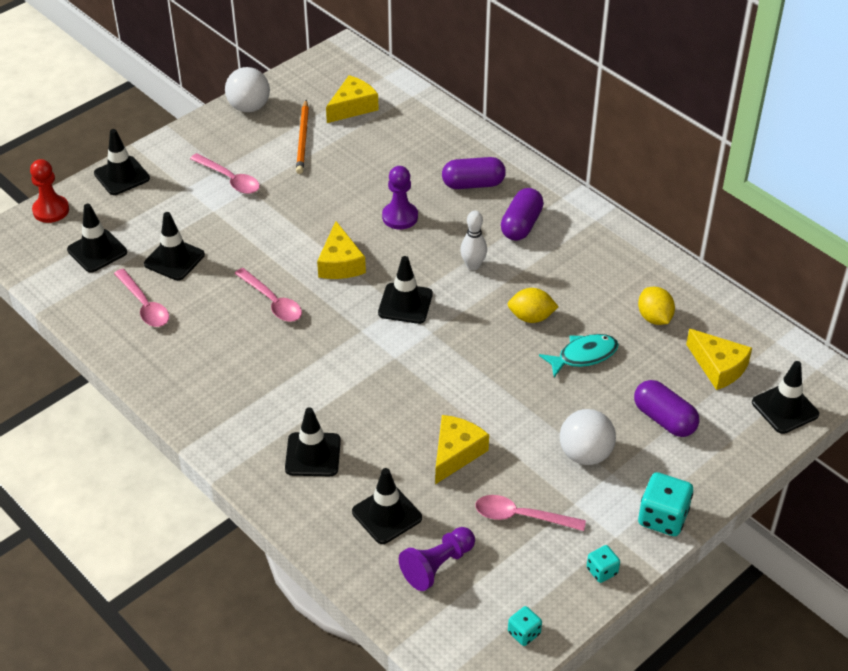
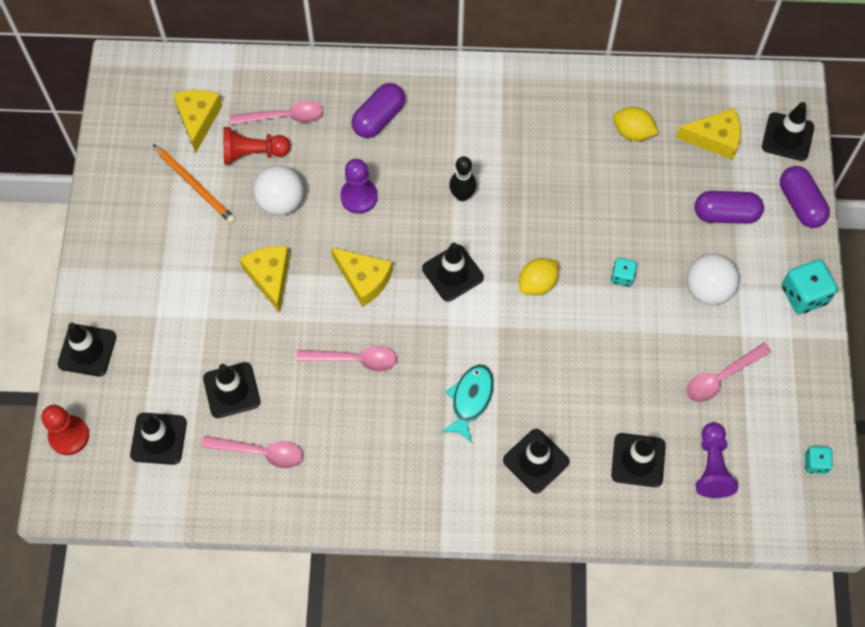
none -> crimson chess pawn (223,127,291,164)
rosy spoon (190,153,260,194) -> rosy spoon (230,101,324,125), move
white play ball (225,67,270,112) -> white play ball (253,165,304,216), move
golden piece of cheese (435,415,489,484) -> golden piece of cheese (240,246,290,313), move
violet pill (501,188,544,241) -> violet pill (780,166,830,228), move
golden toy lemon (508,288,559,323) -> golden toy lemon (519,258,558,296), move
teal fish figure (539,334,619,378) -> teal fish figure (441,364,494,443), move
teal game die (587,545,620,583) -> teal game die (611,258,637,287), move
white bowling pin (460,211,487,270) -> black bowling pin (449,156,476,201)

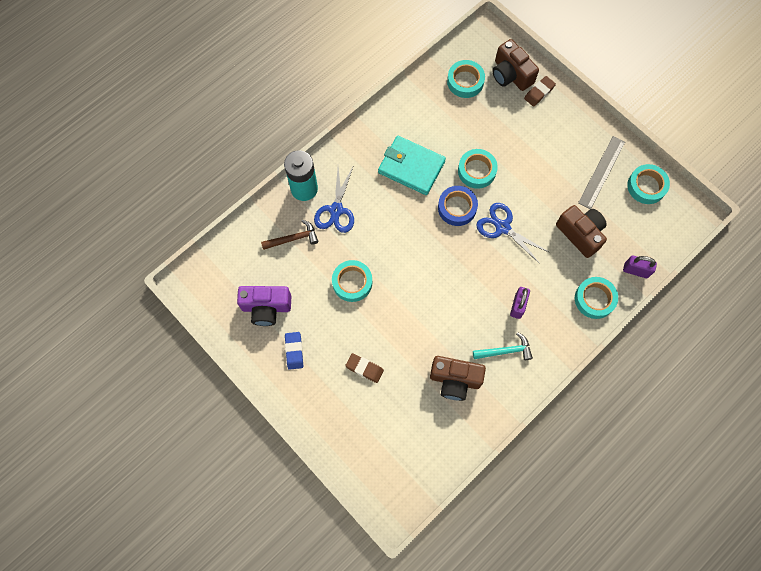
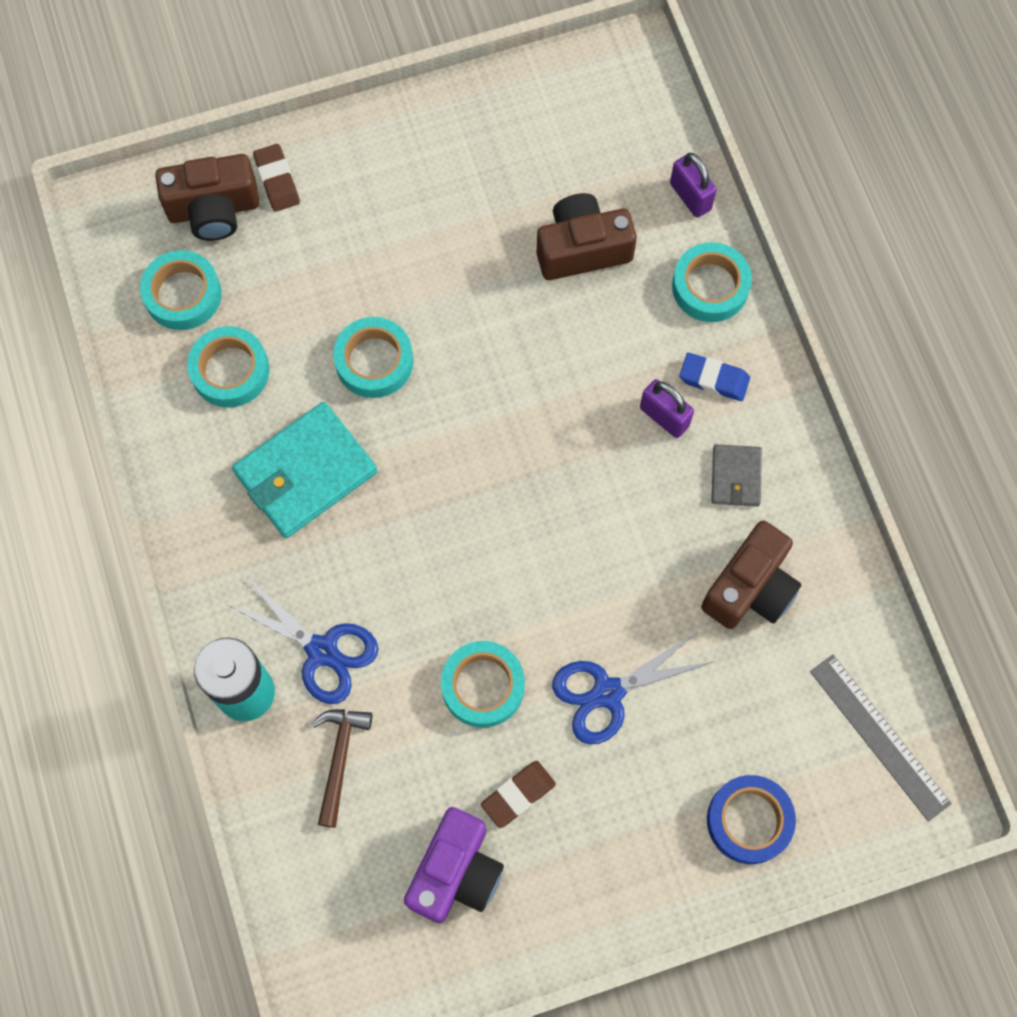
cobalt eraser (285,332,303,370) -> cobalt eraser (679,353,750,401), move
brown eraser (345,353,384,383) -> brown eraser (481,761,556,828), move
cobalt sticky tape (438,186,478,226) -> cobalt sticky tape (707,775,796,864), move
cobalt scissors (476,203,549,264) -> cobalt scissors (552,632,712,745), move
grey measuring stick (578,136,625,209) -> grey measuring stick (810,655,952,822), move
teal sticky tape (627,164,670,204) -> teal sticky tape (187,326,269,408), move
teal claw hammer (473,332,533,360) -> grey billfold (712,444,762,507)
violet small lock (623,256,657,278) -> violet small lock (670,153,717,218), 75 degrees counterclockwise

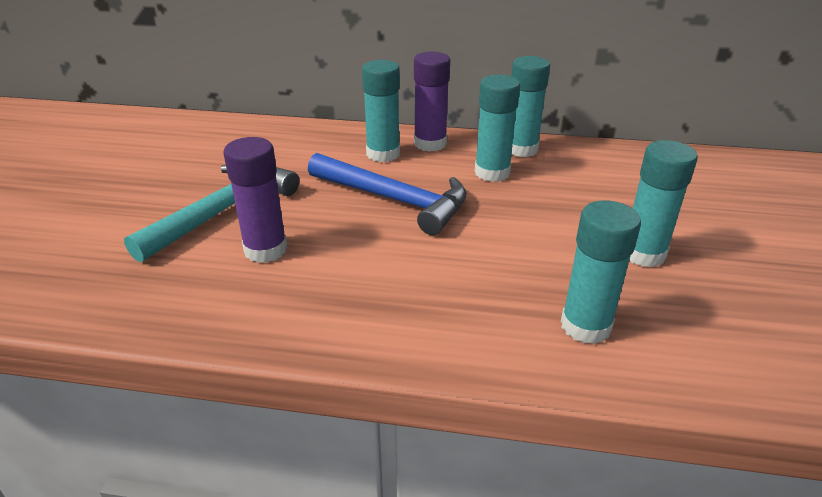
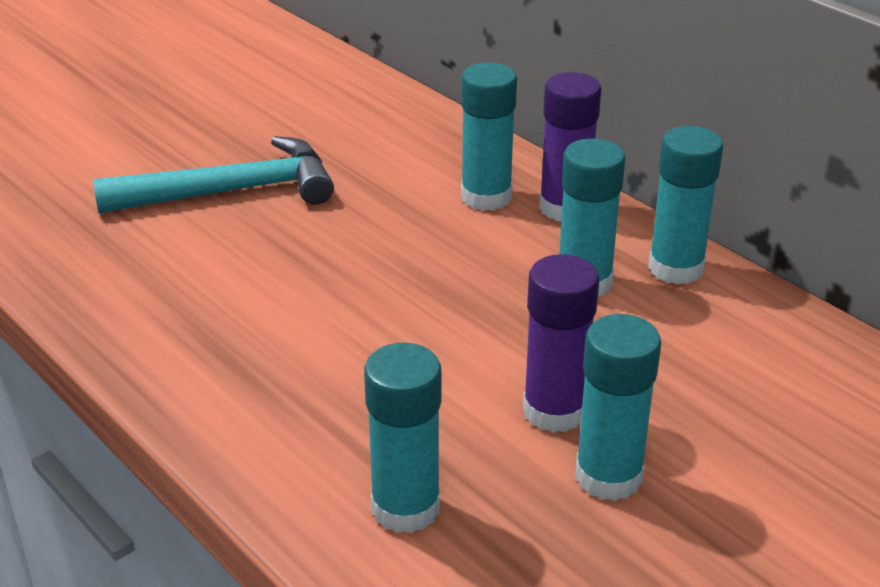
cobalt claw hammer (308,153,467,235) -> none
violet glue (223,137,287,263) -> violet glue (523,254,599,433), move

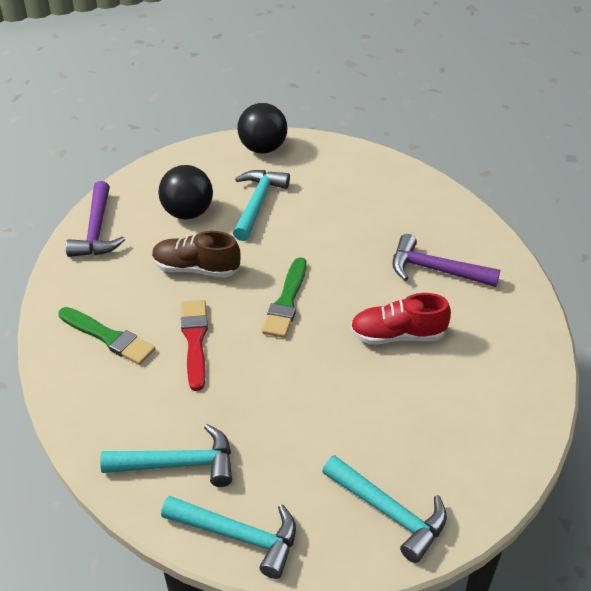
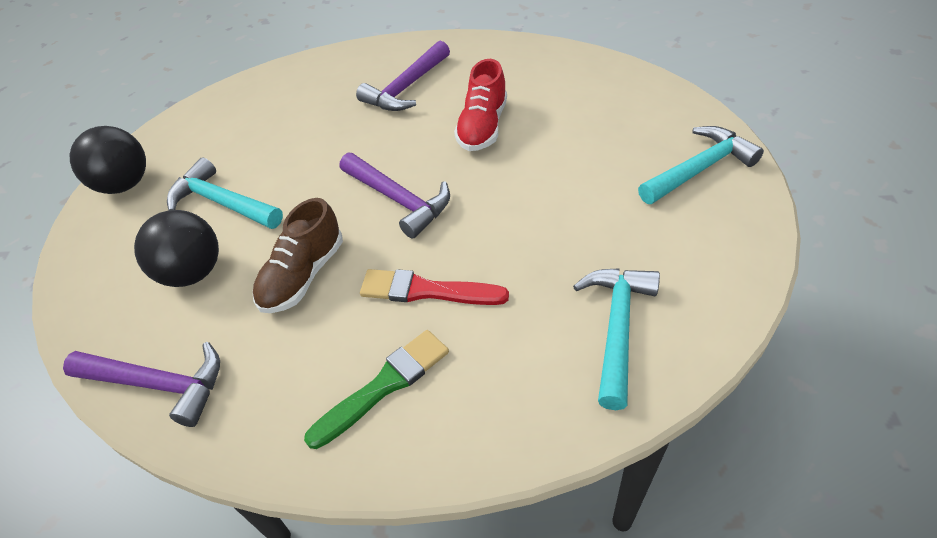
teal claw hammer (161,496,296,579) -> none
emerald paintbrush (262,257,307,338) -> violet claw hammer (340,153,450,239)

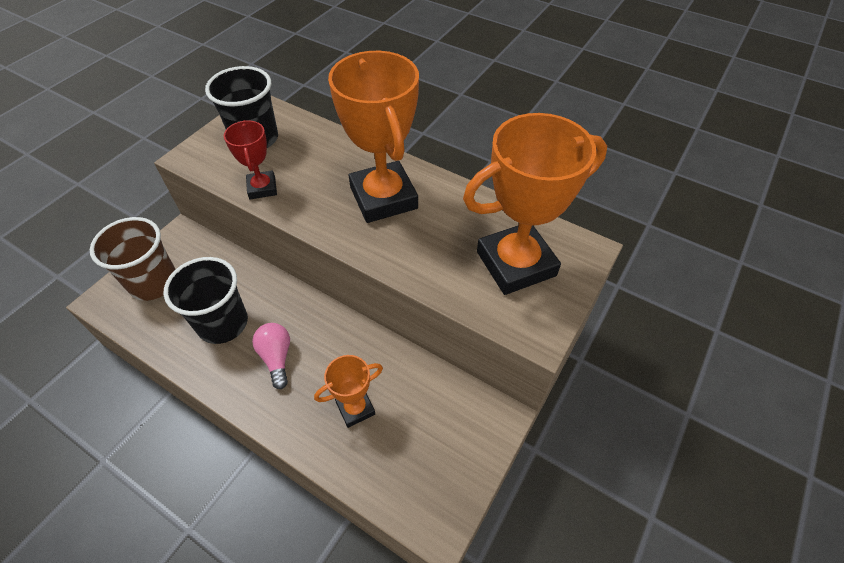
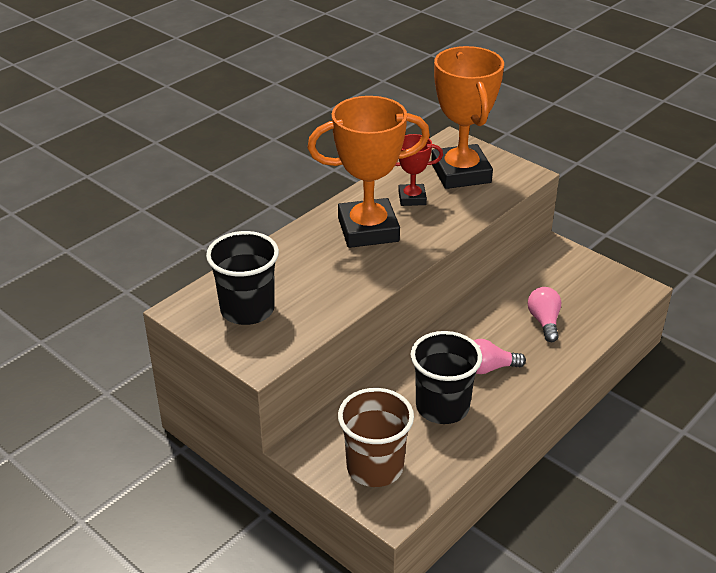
crimson trophy (224,120,277,200) -> crimson trophy (395,134,443,206), move
bright orange trophy (314,355,383,428) -> rosy lightbulb (528,287,561,342)

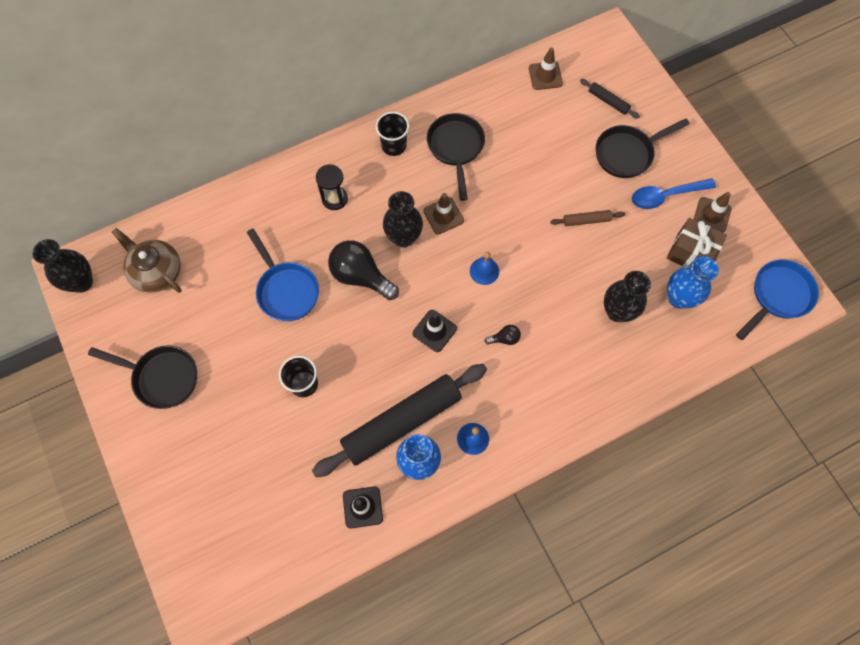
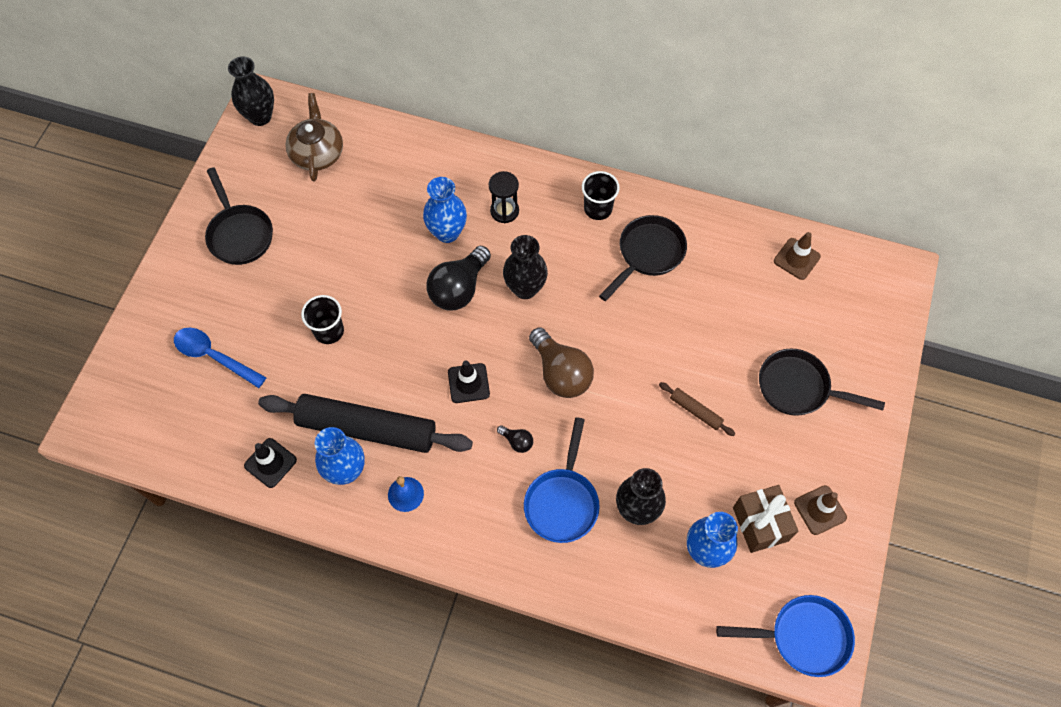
brown traffic cone (423,193,464,234) -> none
black pastry roller (580,79,640,119) -> none
none -> cobalt tall vase (423,177,467,243)
cobalt pan (247,229,319,321) -> cobalt pan (524,417,600,543), move
cobalt spoon (632,178,716,209) -> cobalt spoon (174,328,267,388), move
cobalt bell (470,252,499,285) -> brown lightbulb (529,327,594,398)
black lightbulb (328,240,399,300) -> black lightbulb (426,246,491,311), 135 degrees counterclockwise

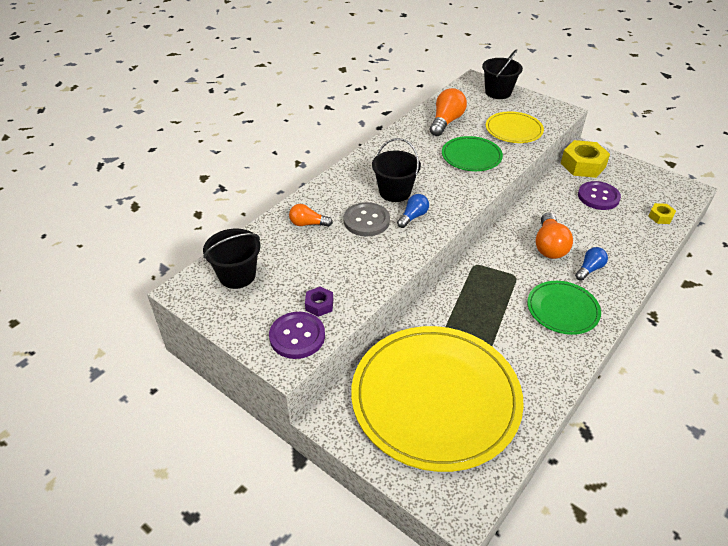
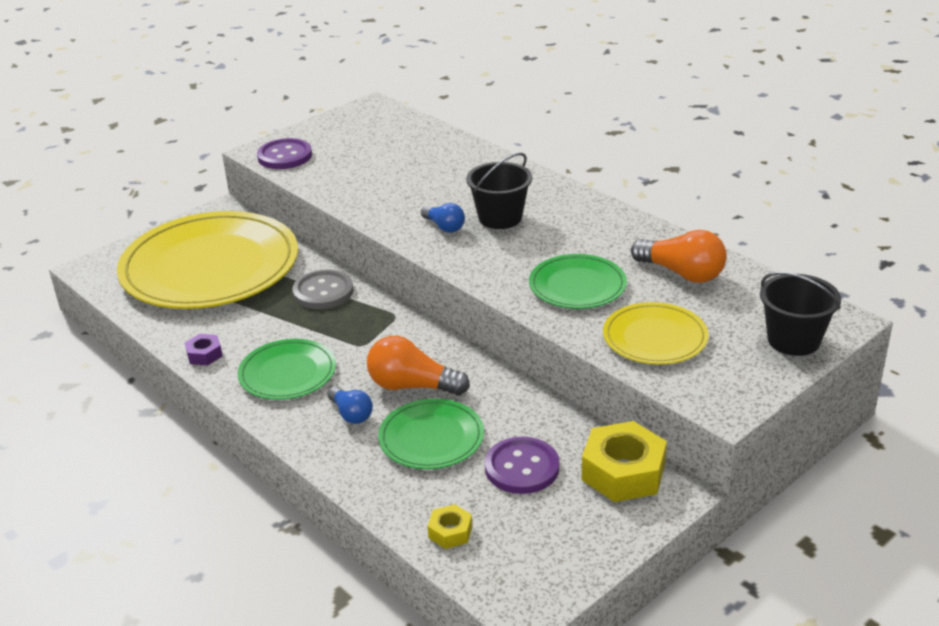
black sand bucket (203,229,261,289) -> none
bright orange lightbulb (289,204,333,227) -> none
none -> emerald plate (378,399,484,469)
violet hex nut (305,287,333,317) -> violet hex nut (185,334,223,365), move
grey sewing button (344,202,390,236) -> grey sewing button (292,270,354,309), move

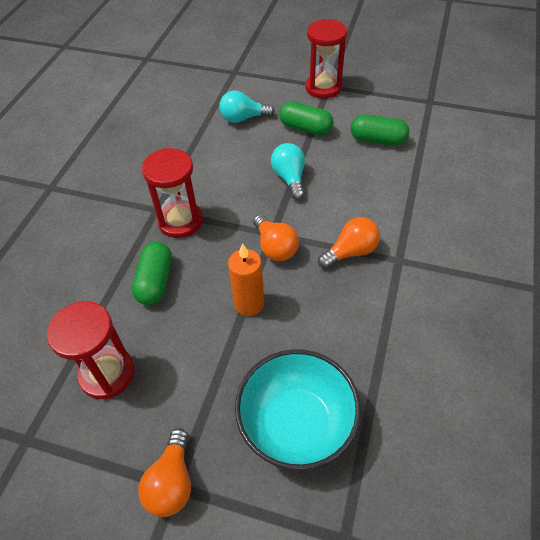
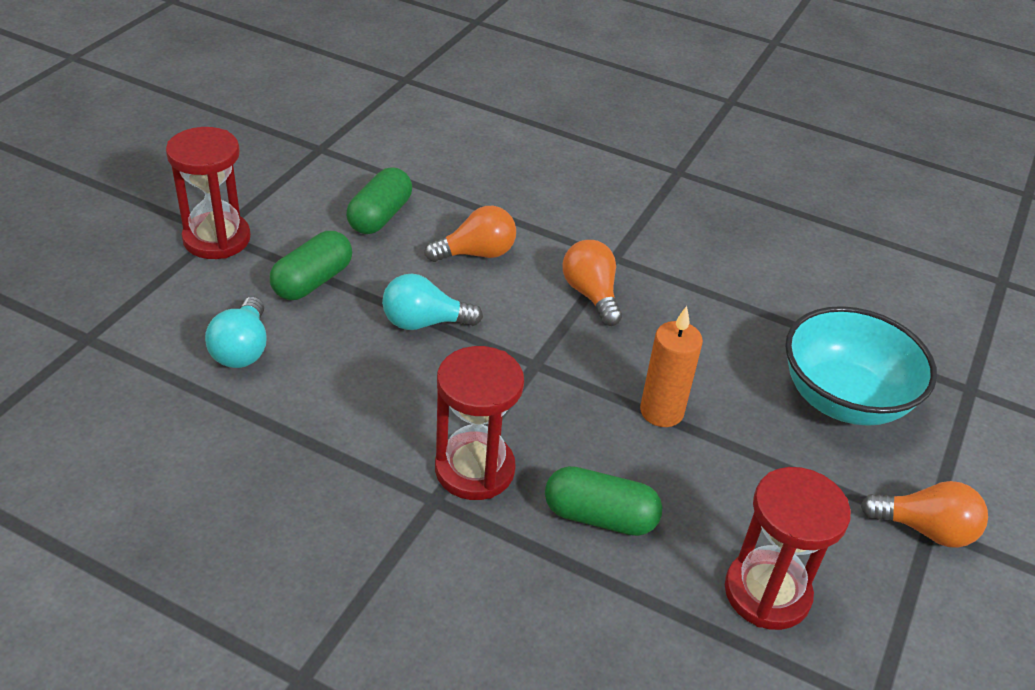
bright orange lightbulb (253,215,299,261) -> bright orange lightbulb (425,206,516,262), move

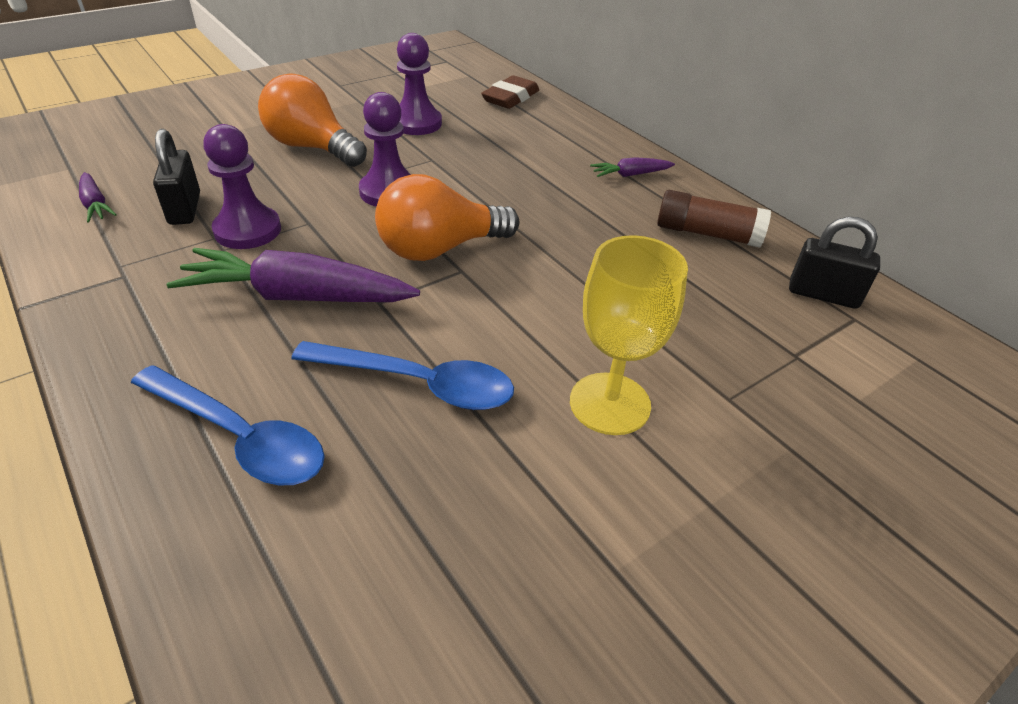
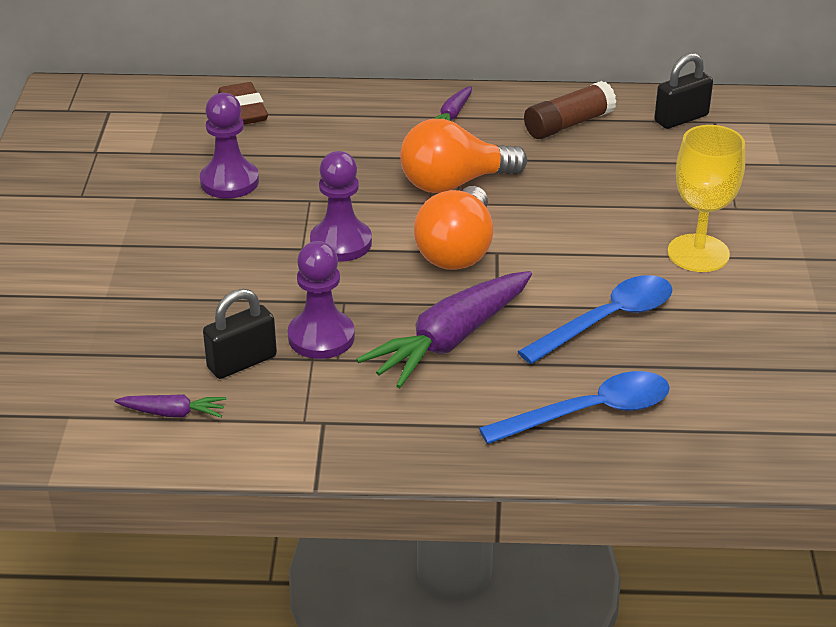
bright orange lightbulb (258,74,367,167) -> bright orange lightbulb (400,119,527,193), move
black small lock (153,129,200,225) -> black small lock (203,289,277,379), 60 degrees counterclockwise

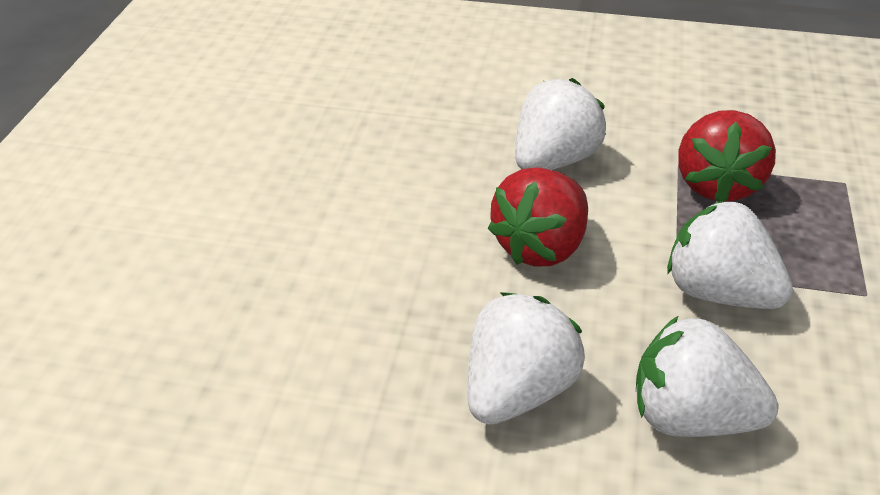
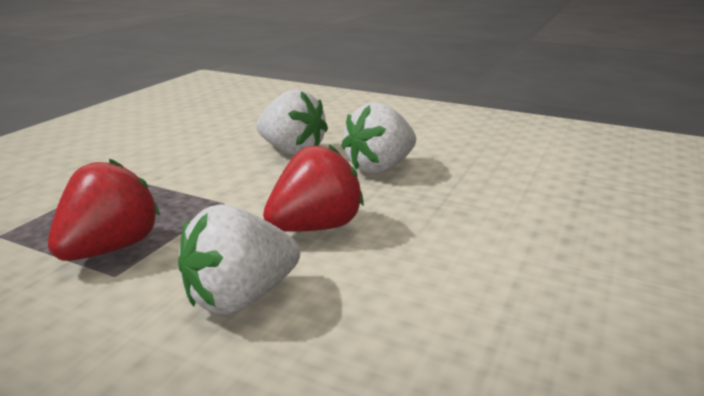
white berry (667,200,793,309) -> none

